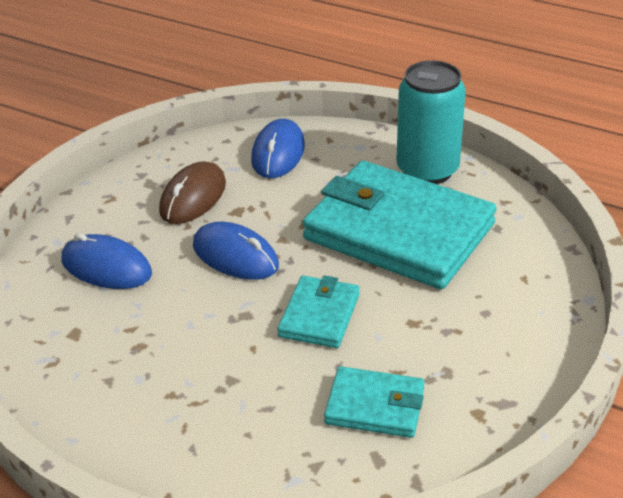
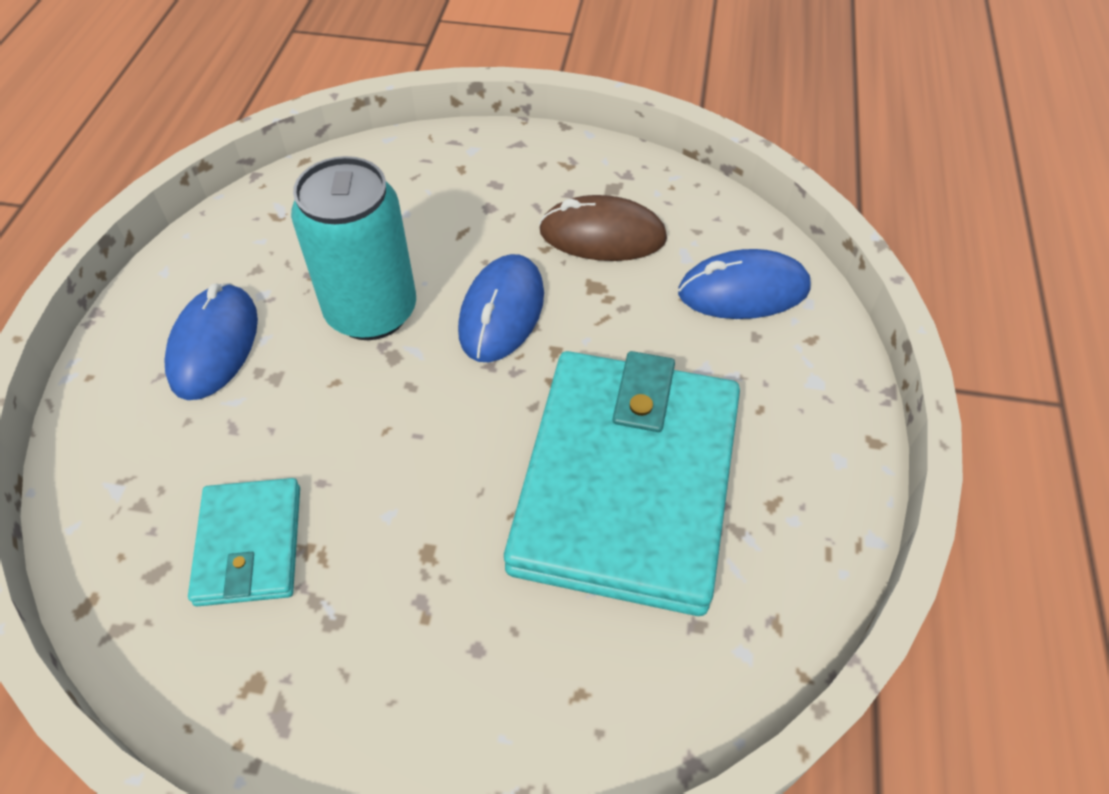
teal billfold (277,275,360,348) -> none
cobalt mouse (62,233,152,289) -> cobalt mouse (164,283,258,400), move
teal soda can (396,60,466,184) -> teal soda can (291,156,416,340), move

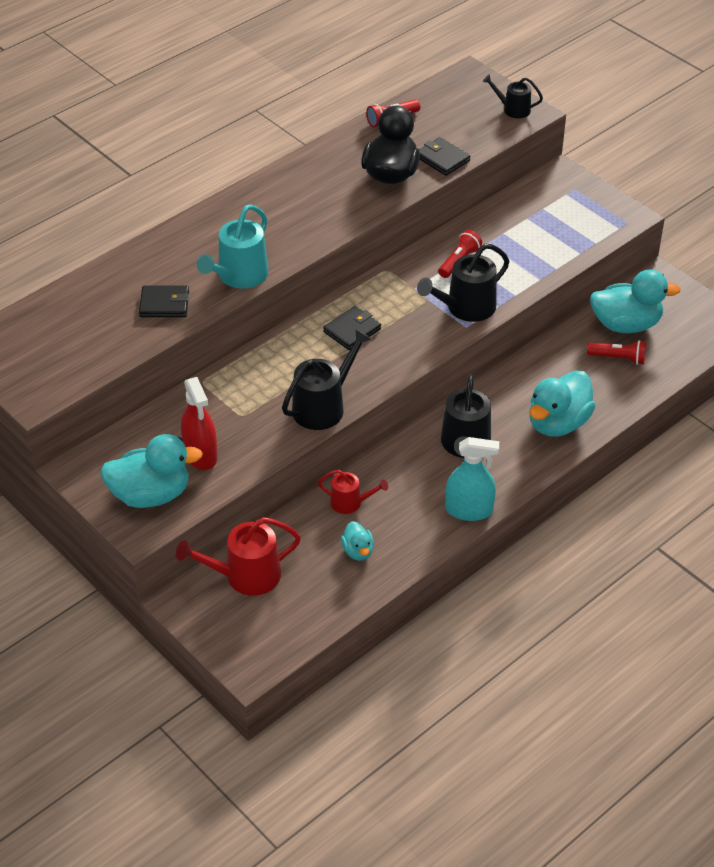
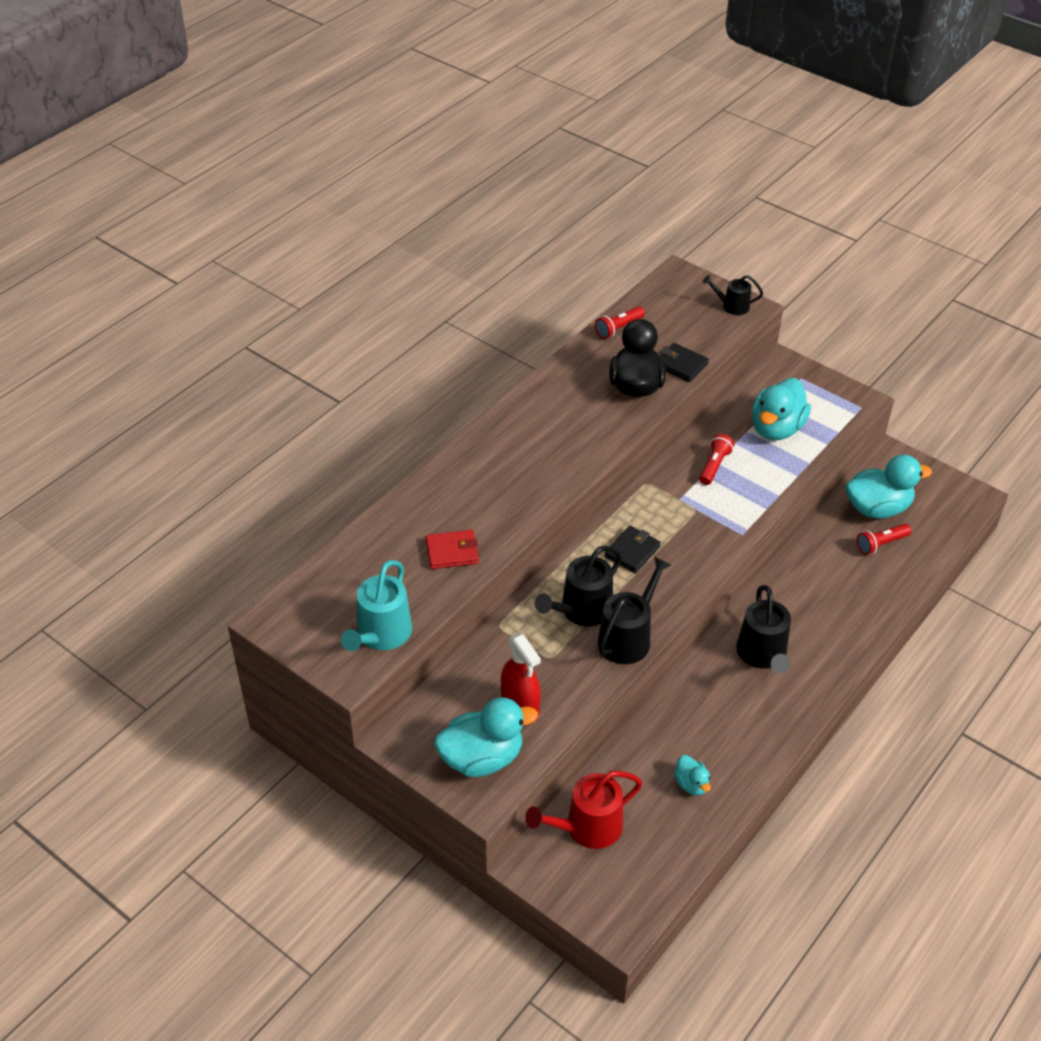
crimson sprinkling can (318,470,388,514) -> none
teal sprayer (445,437,499,521) -> none
teal sprinkling can (197,204,269,289) -> teal sprinkling can (341,560,412,651), move
black sprinkling can (417,244,509,322) -> black sprinkling can (535,546,622,626), move
teal toy duck (529,370,596,437) -> teal toy duck (752,378,811,440), move
black billfold (139,286,189,317) -> crimson billfold (426,530,479,569)
crimson flashlight (587,340,646,365) -> crimson flashlight (857,524,911,555), 150 degrees clockwise

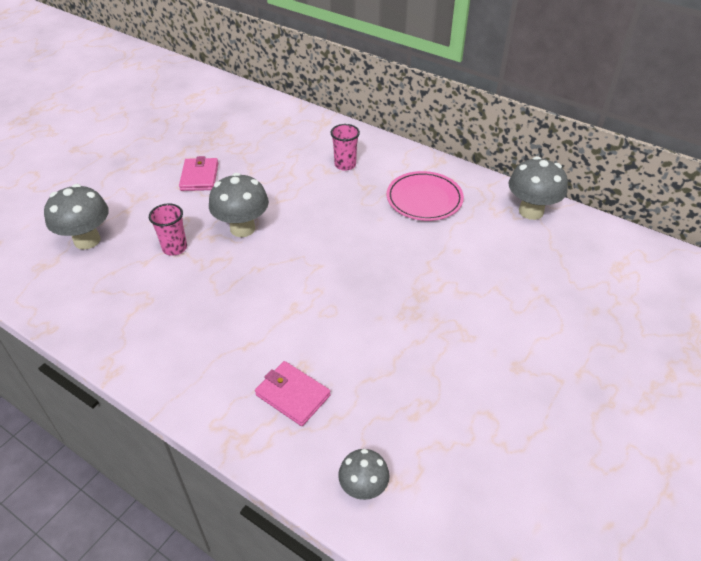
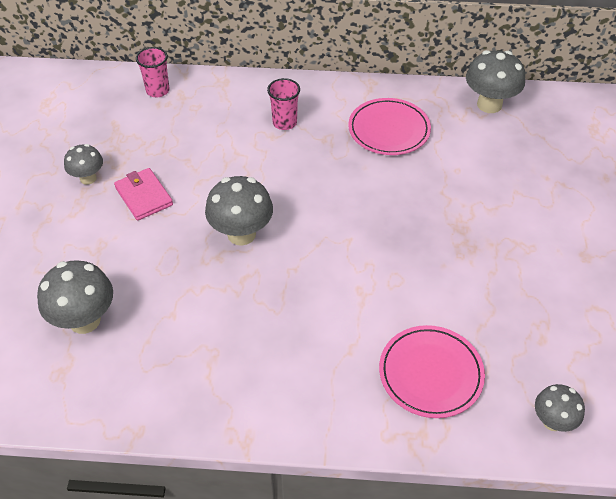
none -> grey mushroom (64,144,103,185)
rosy tumbler (149,204,187,256) -> rosy tumbler (136,47,170,97), move
rosy billfold (255,361,331,426) -> rosy plate (379,325,485,418)

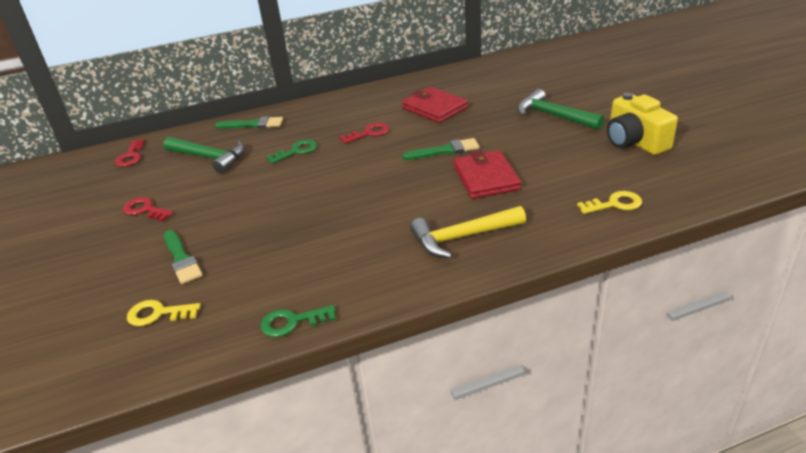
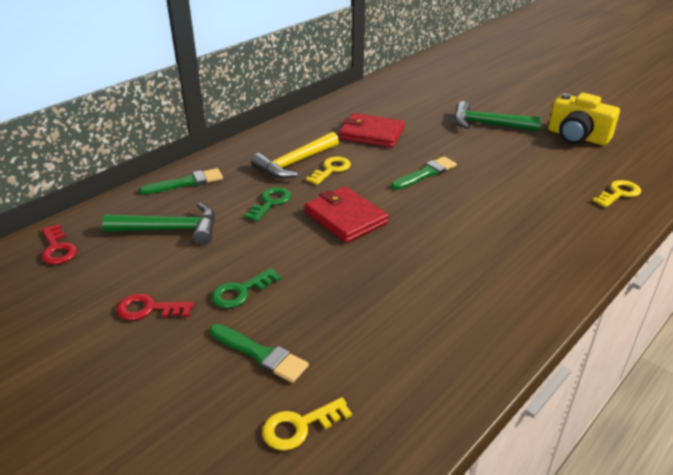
emerald key (260,305,336,337) -> emerald key (212,268,281,308), move
golden claw hammer (410,206,526,258) -> golden claw hammer (251,132,339,179), move
crimson billfold (453,150,521,199) -> crimson billfold (305,186,389,243), move
crimson key (340,123,389,144) -> golden key (306,157,351,185)

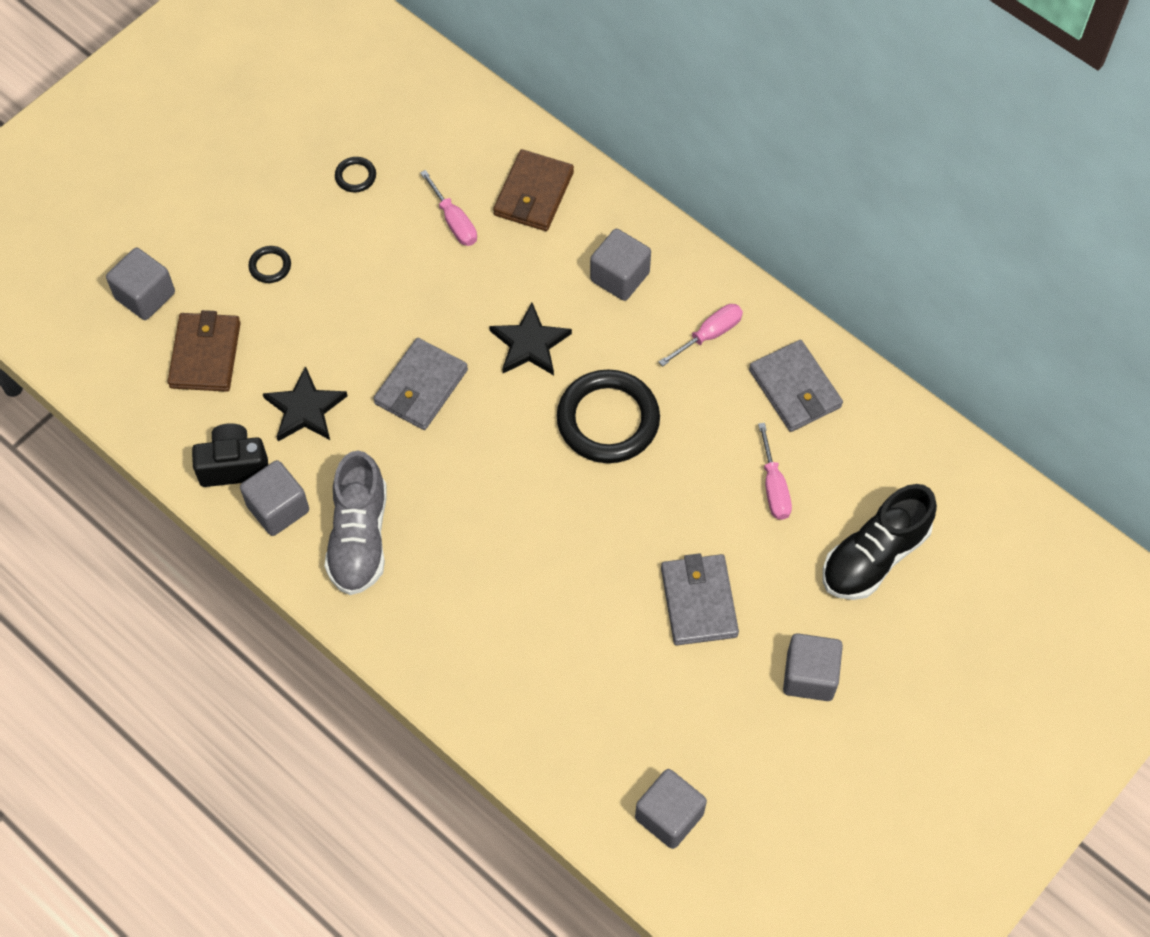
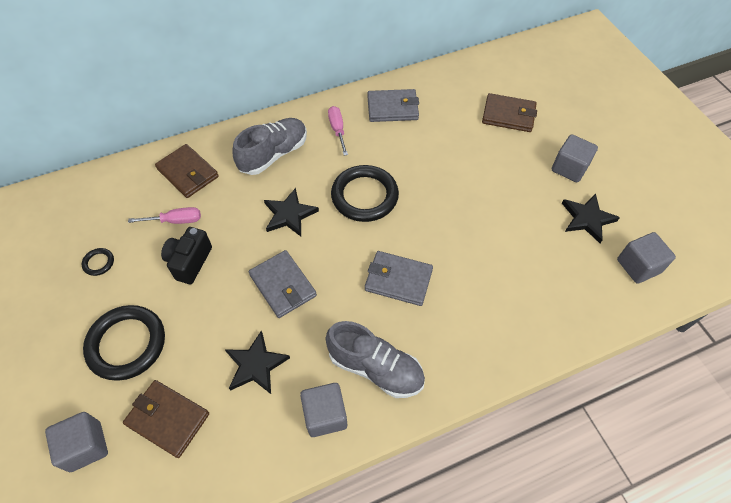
rosy flat screwdriver (758,423,792,520) -> none
none -> black five-pointed star (562,194,620,243)
black photo camera (192,423,268,487) -> black photo camera (161,227,212,284), move
grey billfold (661,553,739,645) -> grey billfold (365,251,433,306), move
grey block (590,229,651,301) -> grey lace-up shoe (233,118,307,175)
black lace-up shoe (823,484,937,600) -> brown billfold (482,93,537,132)
black hoop (248,246,291,283) -> black hoop (83,305,165,381), x2.33

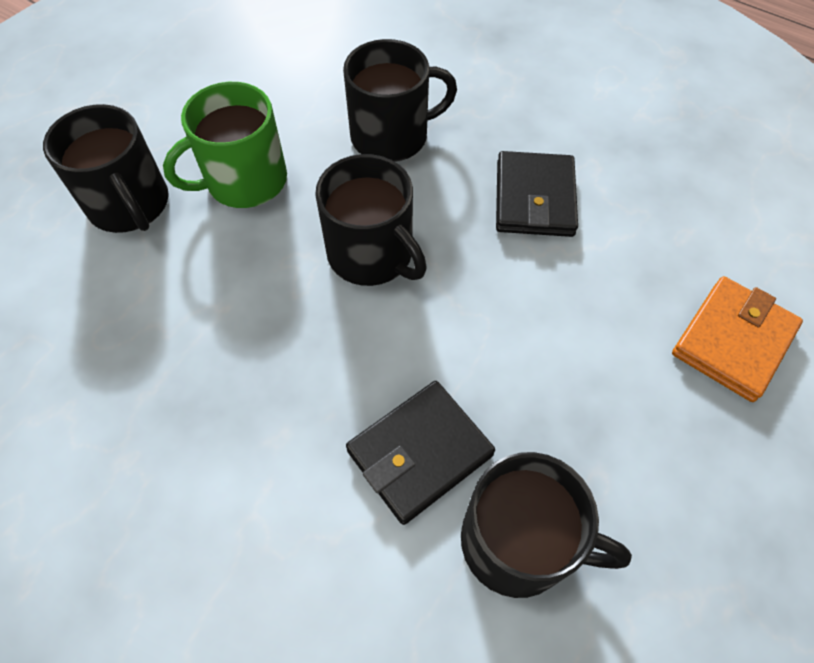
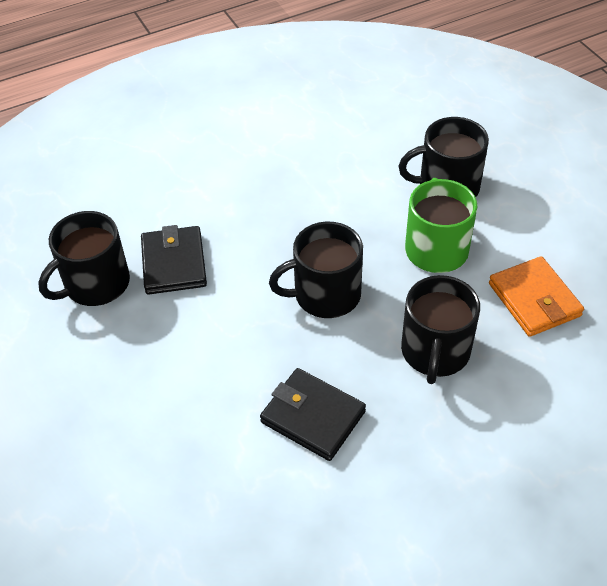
bright orange billfold (672,276,803,402) -> bright orange billfold (489,256,584,337), move

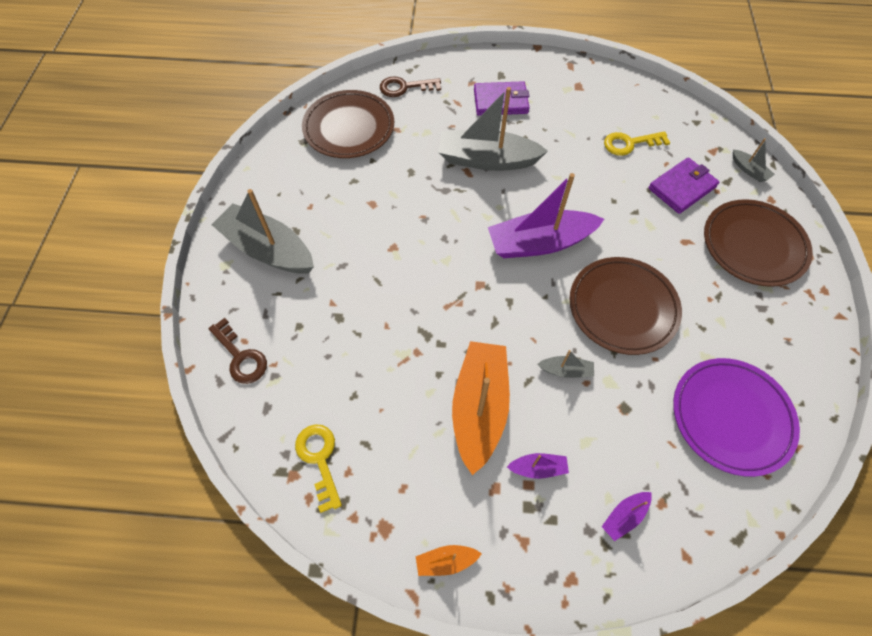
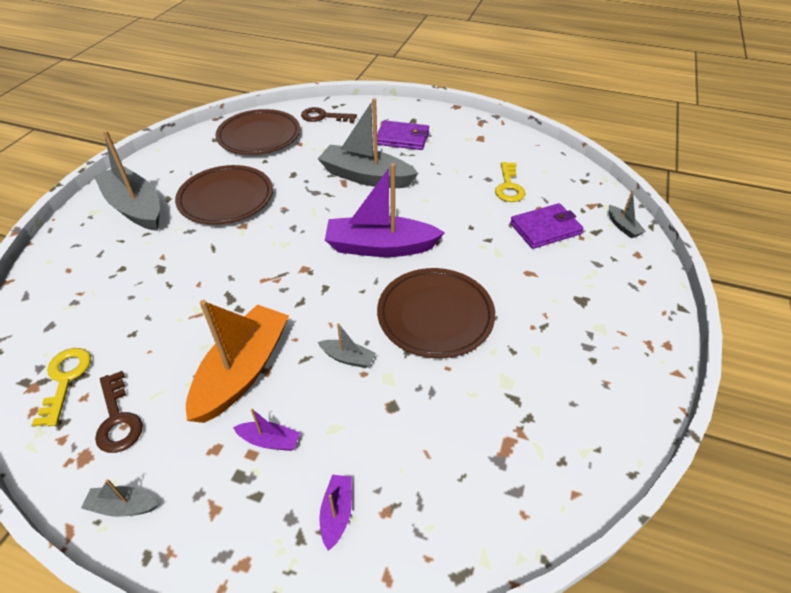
violet plate (673,358,800,477) -> none
brown key (208,318,267,384) -> brown key (95,371,143,453), move
brown plate (704,199,813,287) -> brown plate (175,165,273,225), move
bright orange boat (416,545,482,576) -> grey boat (81,479,158,517)
violet boat (602,492,652,541) -> violet boat (320,475,352,551), 120 degrees clockwise
golden key (604,131,670,156) -> golden key (495,162,525,202), 90 degrees counterclockwise

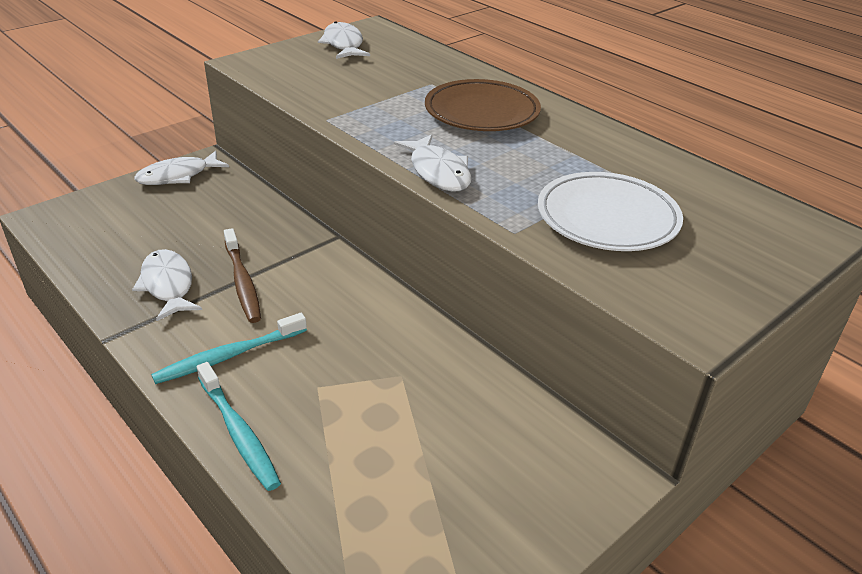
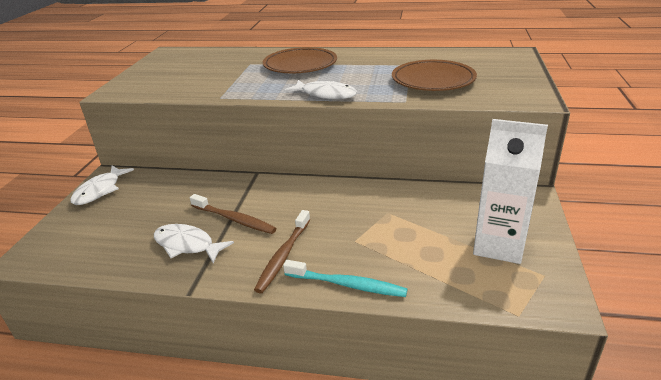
white fish figure (318,21,370,59) -> none
none -> white milk carton (473,119,548,264)
teal dental brush (151,313,307,384) -> brown dental brush (254,210,310,293)
white plate (538,172,683,251) -> brown plate (392,60,477,91)

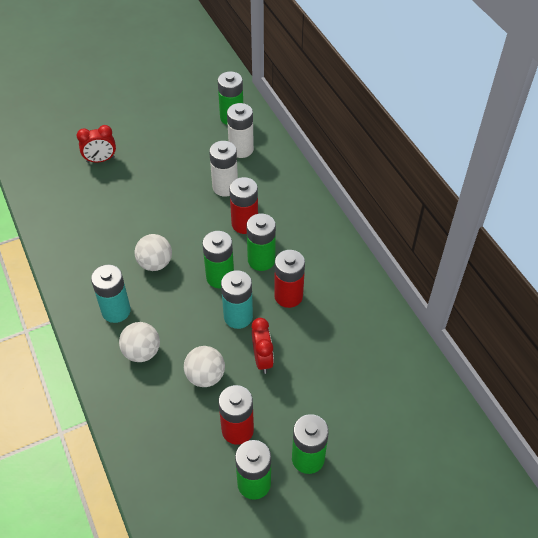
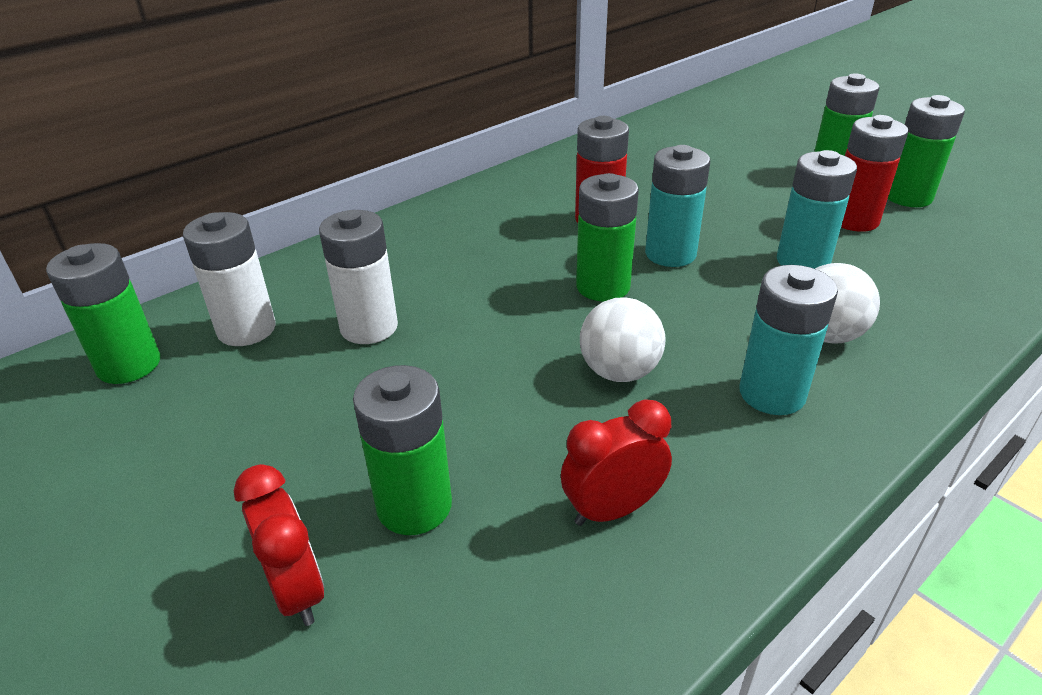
crimson power cell (229,177,258,234) -> none
emerald power cell (247,214,276,271) -> emerald power cell (353,365,452,535), move
crimson bedside clock (251,318,274,374) -> crimson bedside clock (561,400,672,526), move
white play ball (184,346,225,387) -> teal power cell (777,150,857,269)

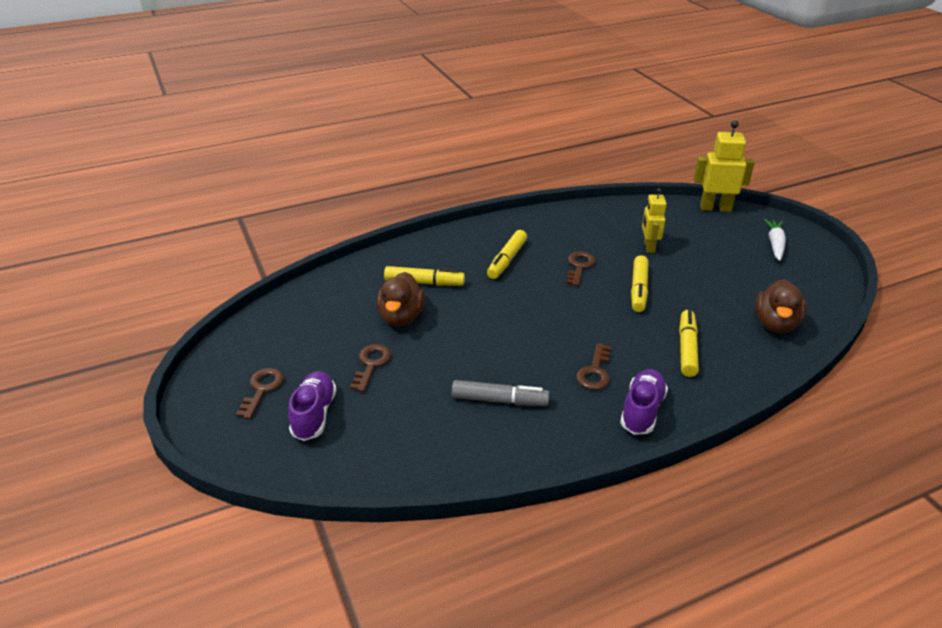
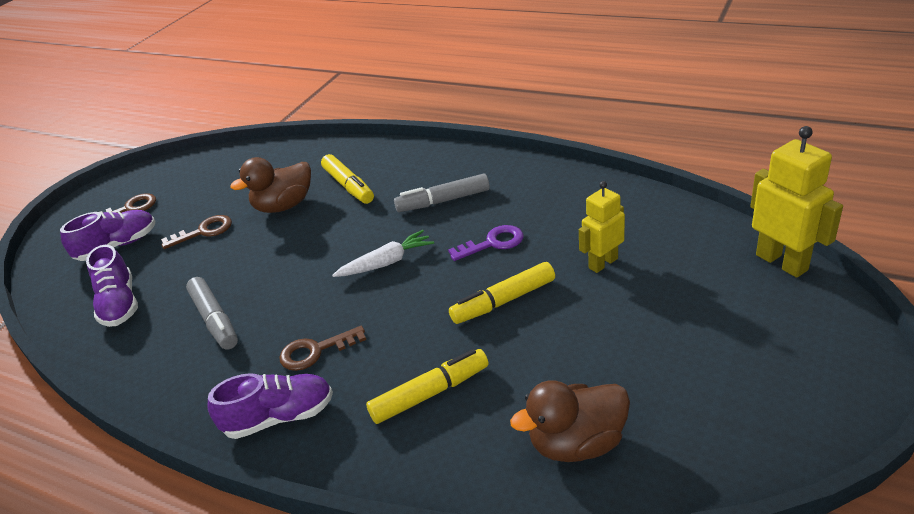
none -> violet lace-up shoe (86,245,138,327)
white root vegetable (764,219,786,261) -> white root vegetable (332,230,434,277), move
golden marker (487,230,527,279) -> grey marker (394,173,490,212)
brown key (566,251,596,286) -> violet key (448,225,523,261)

